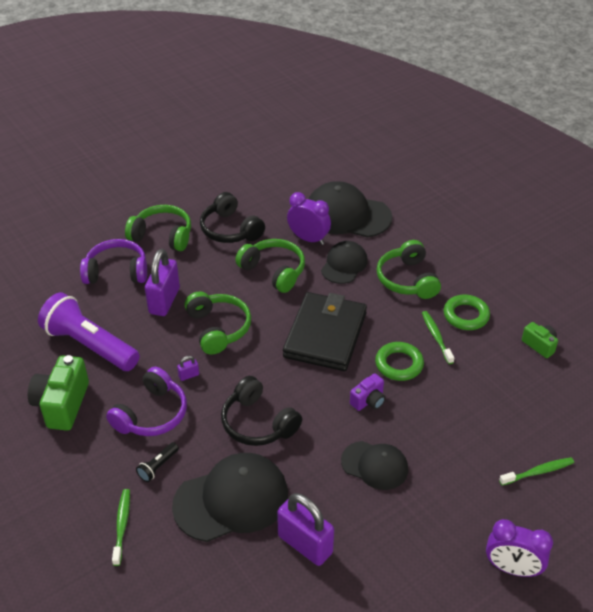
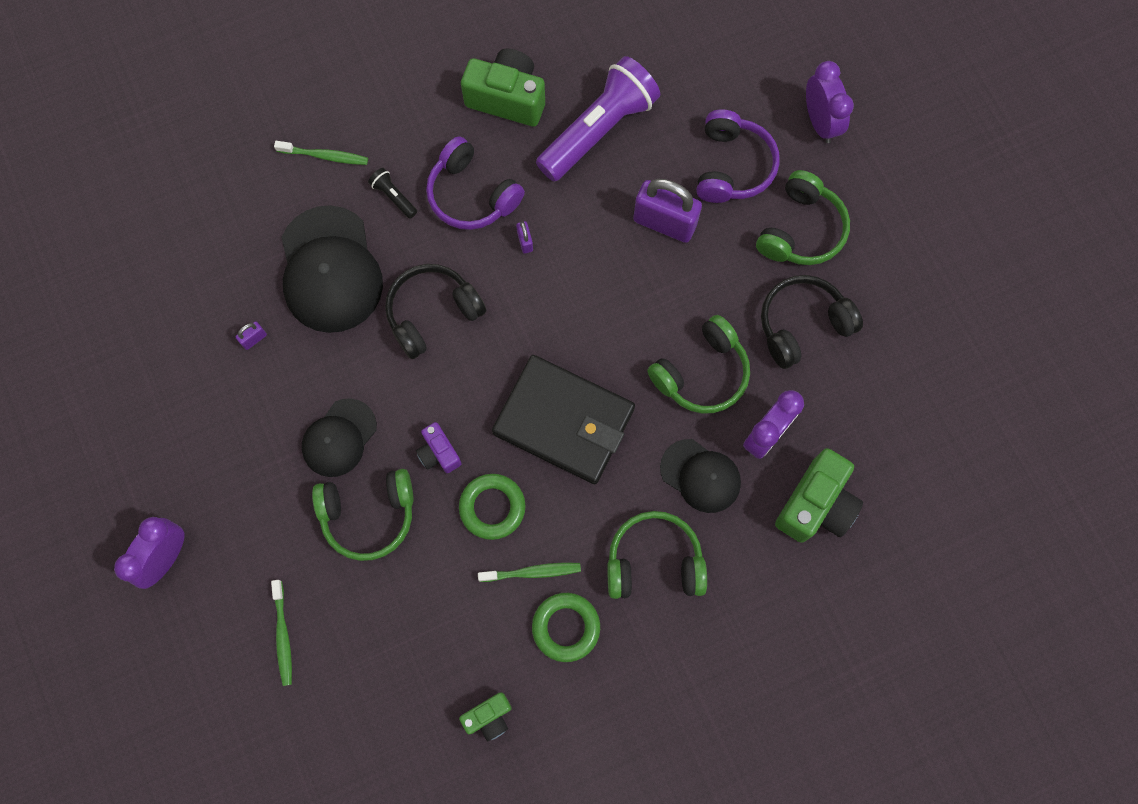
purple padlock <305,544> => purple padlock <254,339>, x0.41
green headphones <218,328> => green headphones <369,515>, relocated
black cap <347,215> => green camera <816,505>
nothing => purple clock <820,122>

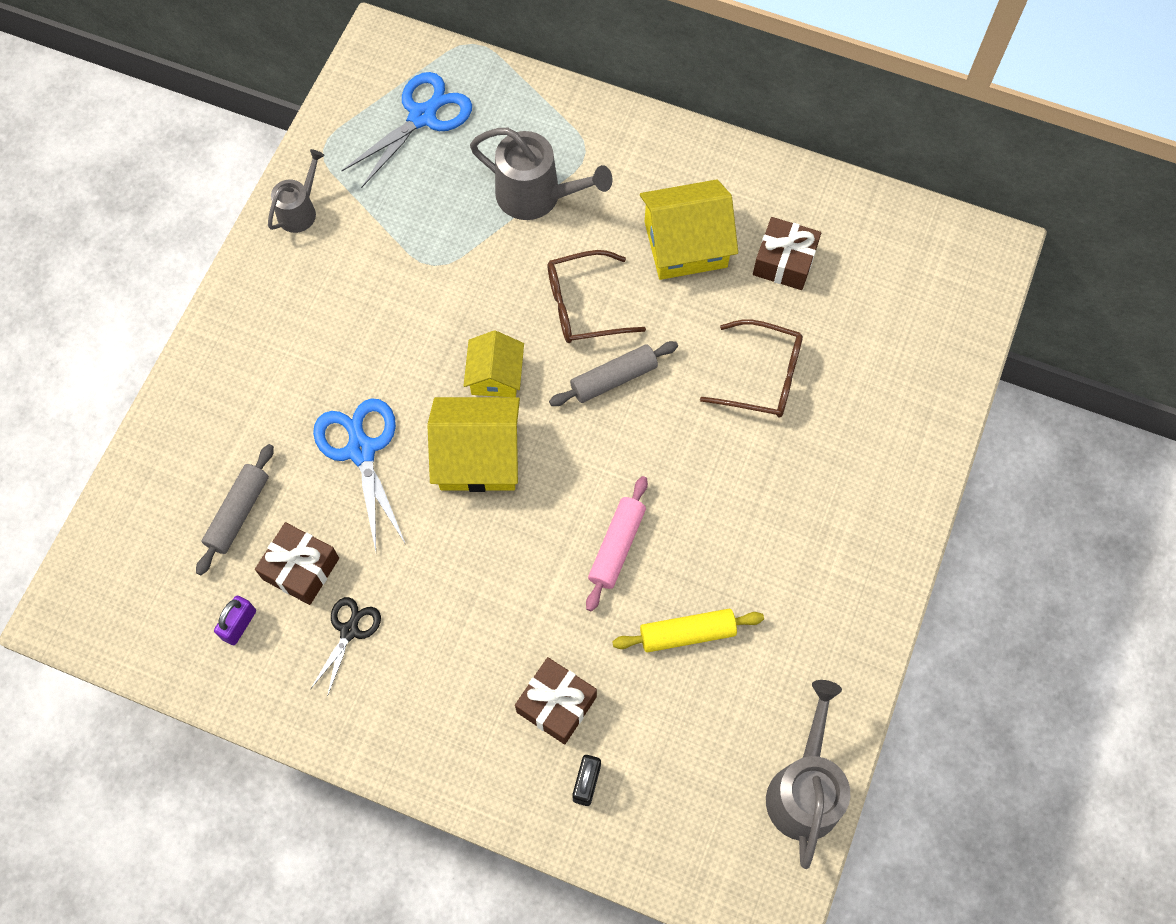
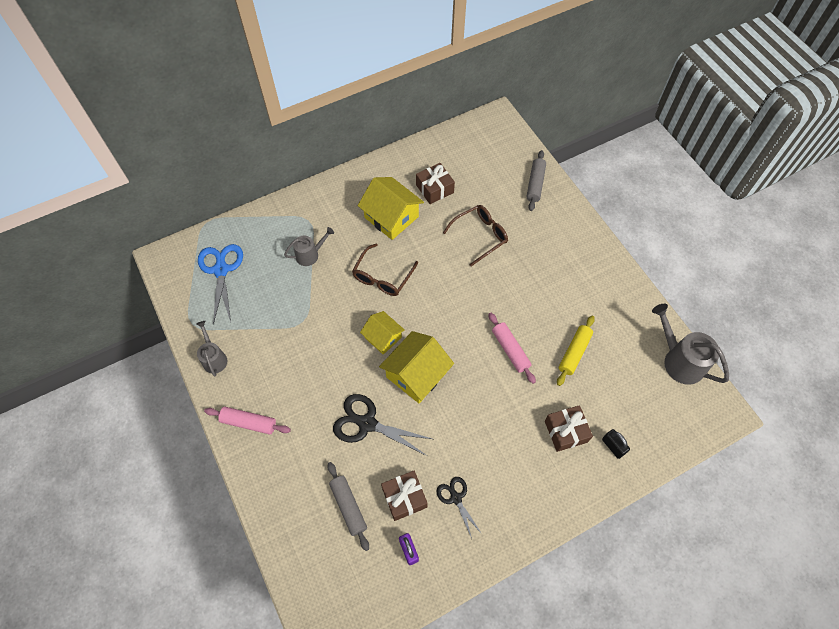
nothing => pink rolling pin <249,422>
grey watering can <537,196> => grey watering can <310,254>, x0.60
blue scissors <361,450> => black scissors <367,424>
yellow house <685,244> => yellow house <391,217>, 75 degrees counterclockwise
grey rolling pin <614,379> => grey rolling pin <535,184>, relocated

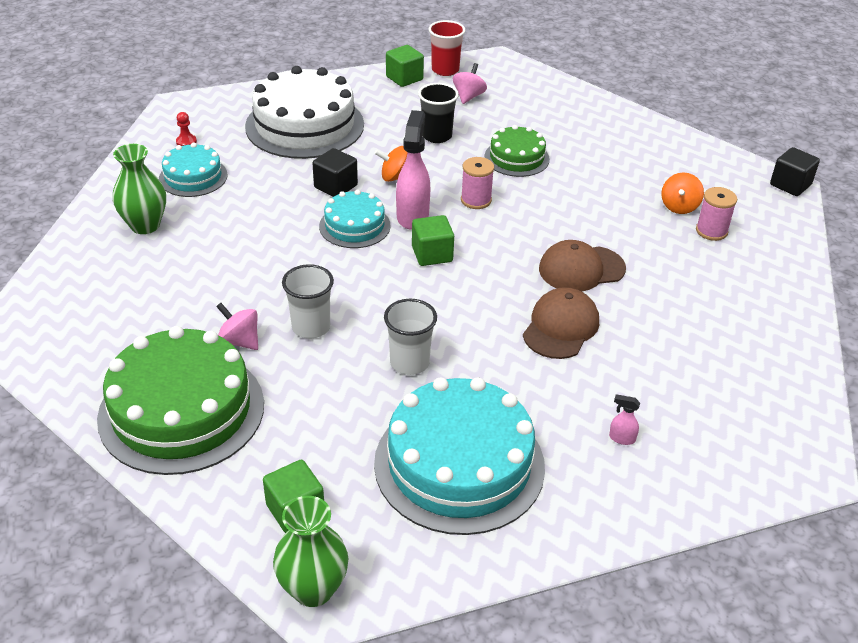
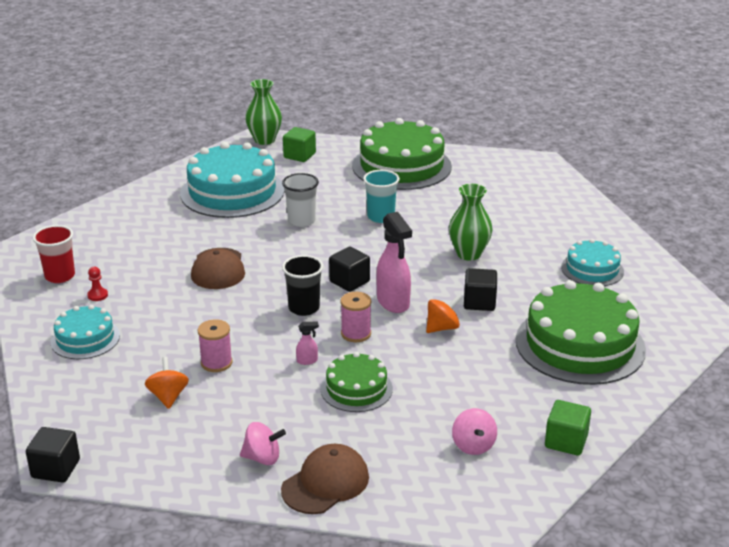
red cup <445,70> => red cup <60,276>, relocated
turquoise cake <354,226> => turquoise cake <85,339>, relocated
red pawn <186,142> => red pawn <97,295>, relocated
pink spool <711,231> => pink spool <216,363>, relocated
pink spinning top <240,341> => pink spinning top <262,458>, relocated
brown cap <581,269> => brown cap <325,483>, relocated
black cup <436,136> => black cup <304,308>, relocated
pink spray bottle <621,438> => pink spray bottle <307,361>, relocated
green cube <432,254> => black cube <349,281>
white cup <311,327> => turquoise cup <381,217>
green vase <145,225> => green vase <469,254>, relocated
white cake <304,125> => green cake <580,344>

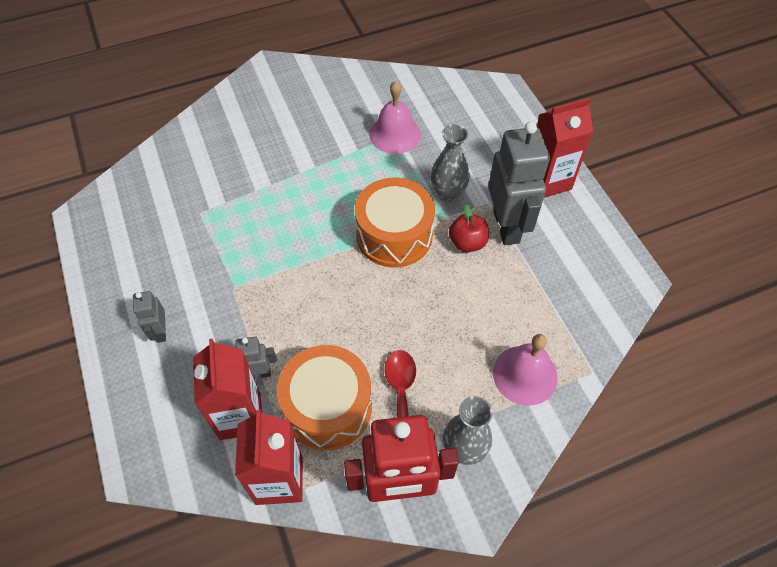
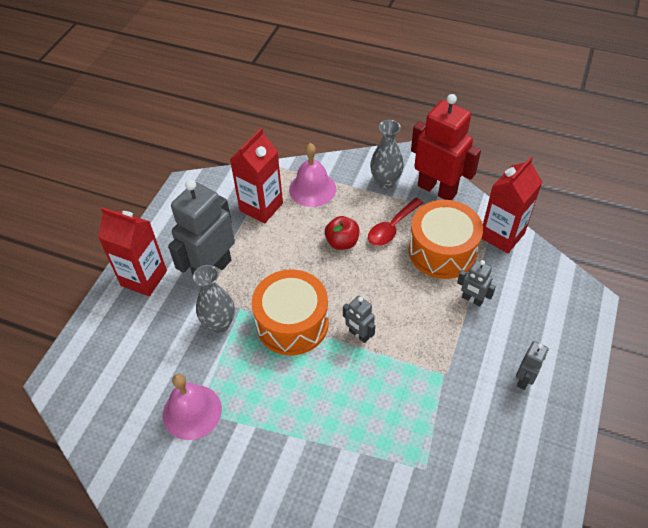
red carton <240,416> => red carton <261,207>, relocated
red apple <467,243> => red apple <342,242>, relocated
nothing => grey robot <359,335>

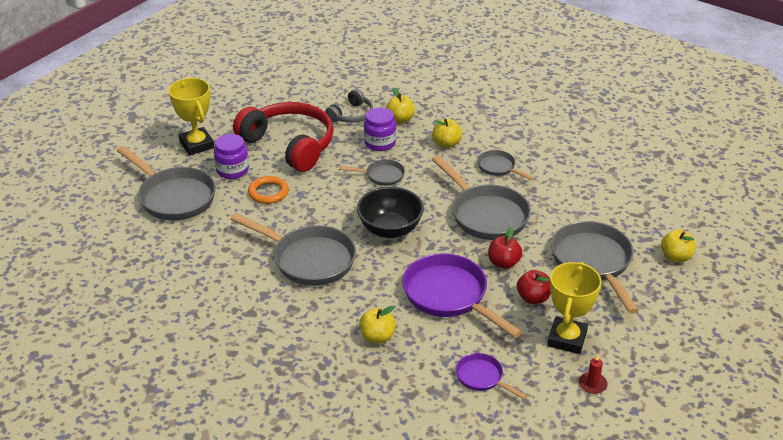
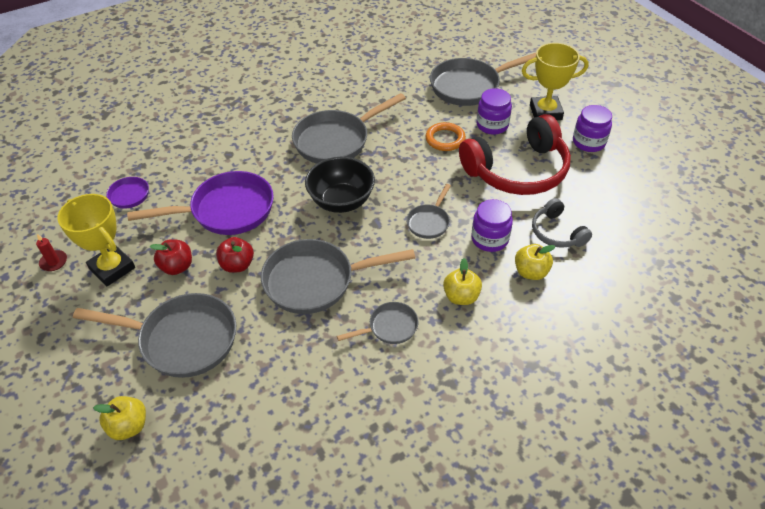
nothing => purple jar <588,142>
yellow apple <377,337> => nothing

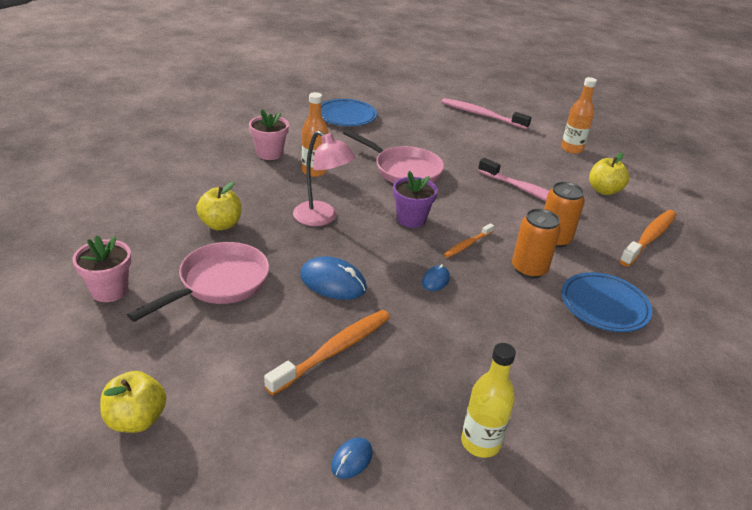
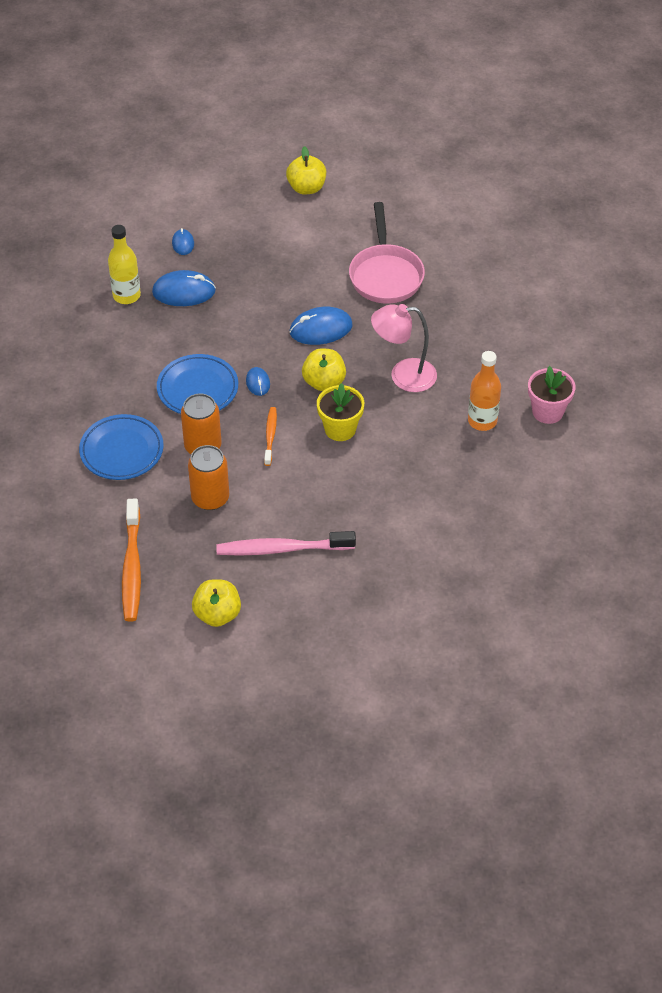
nothing => blue mouse <184,292>
blue plate <346,116> => blue plate <197,389>, relocated
yellow apple <221,224> => yellow apple <324,382>, relocated
purple flower pot <411,219> => yellow flower pot <340,429>
pink flower pot <109,290> => nothing
orange toothbrush <333,351> => nothing
pink pan <403,170> => nothing
pink toothbrush <482,115> => nothing
orange bottle <571,149> => nothing

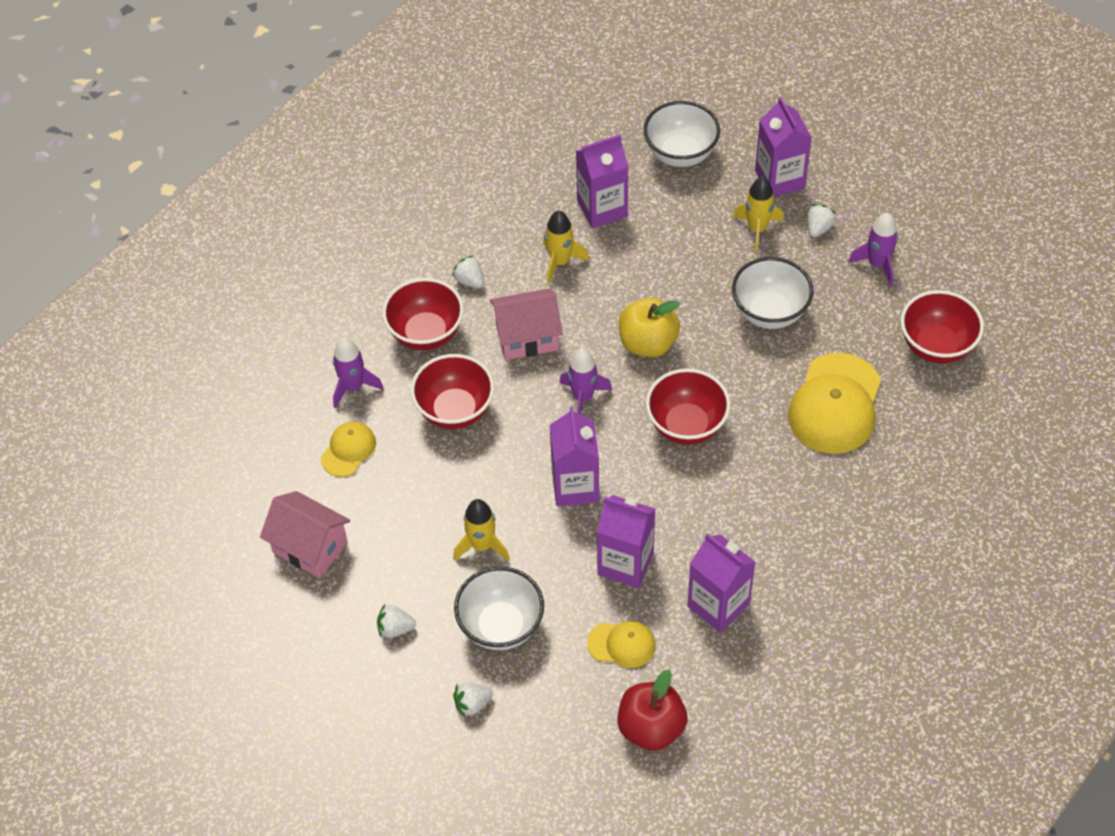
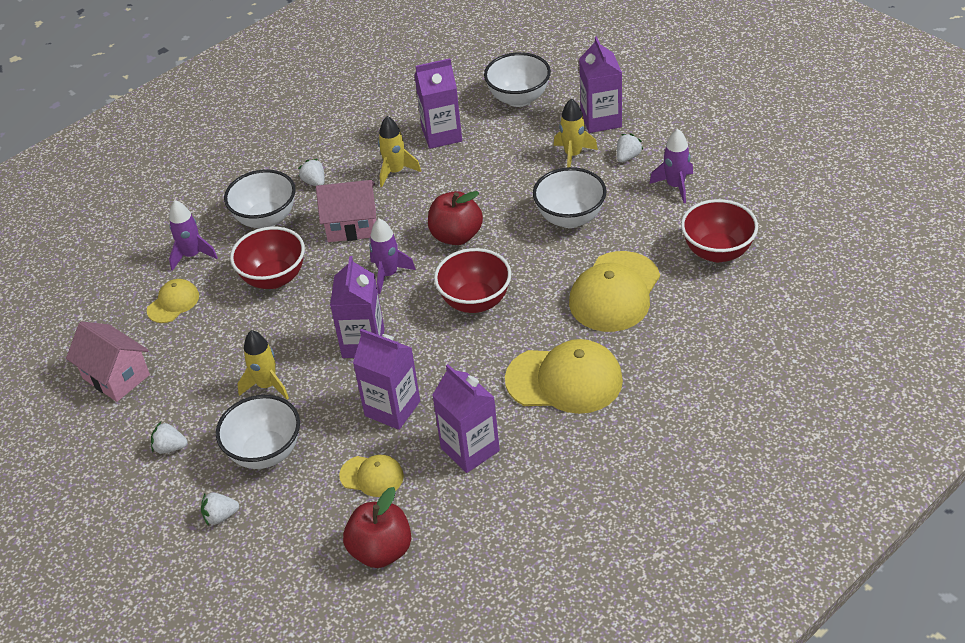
red bowl <426,333> => white bowl <266,219>
yellow apple <648,343> => red apple <456,236>
nothing => yellow cap <564,380>

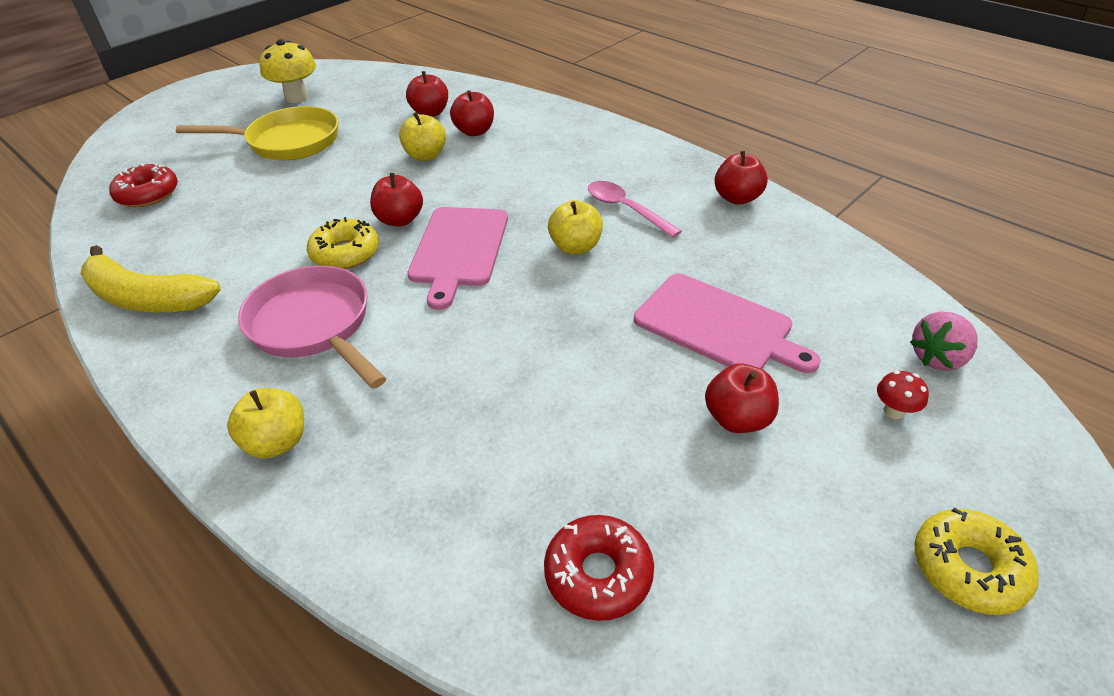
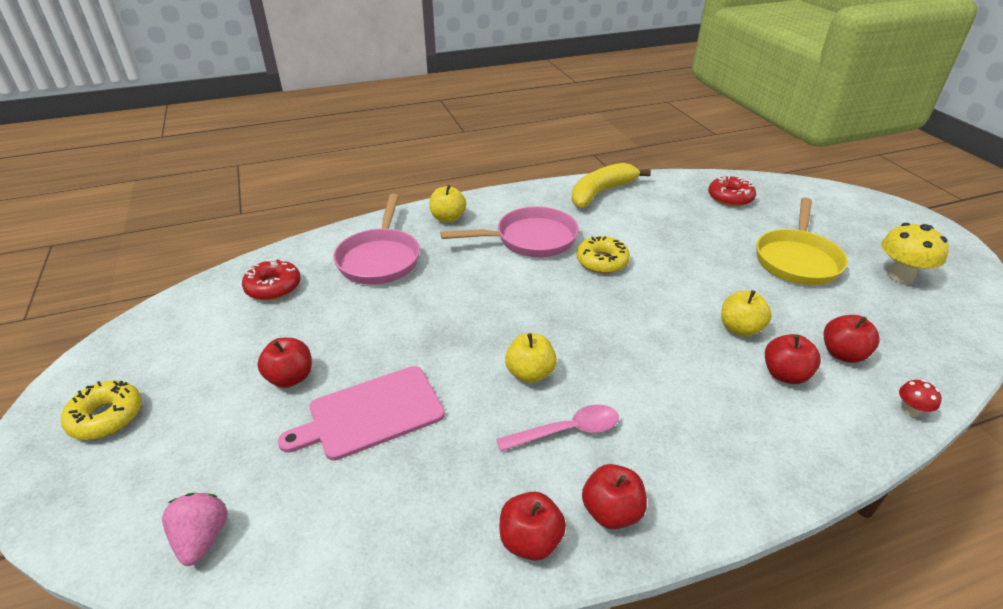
nothing => pink pan <380,259>
red apple <400,220> => red apple <611,511>, relocated
red mushroom <894,411> => red mushroom <910,411>, relocated
pink cutting board <458,250> => nothing

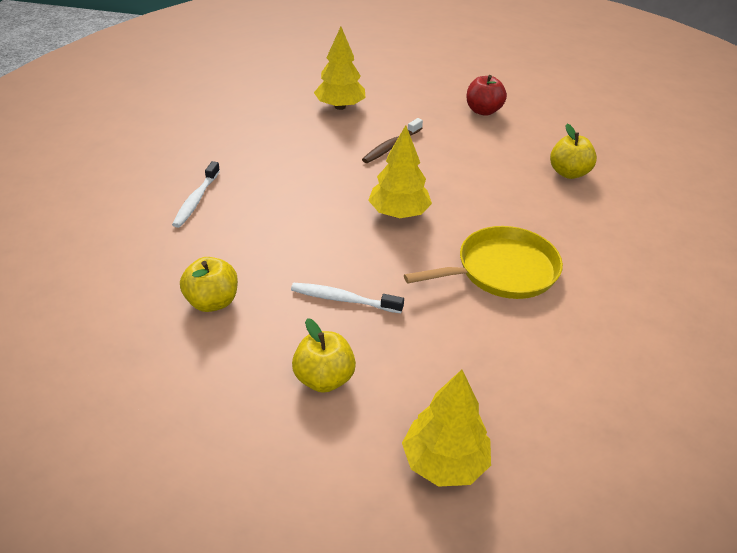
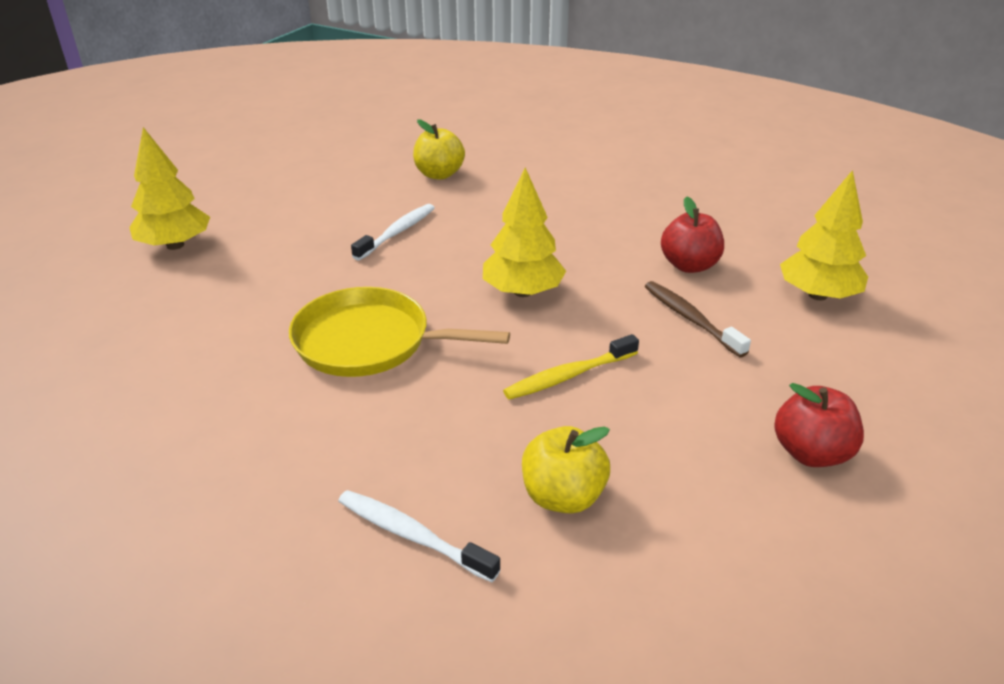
yellow pan <502,270> => yellow pan <369,342>, 105 degrees clockwise
white toothbrush <196,200> => white toothbrush <412,535>, relocated
nothing => yellow toothbrush <568,376>
nothing => red apple <689,265>
yellow apple <324,379> => nothing

